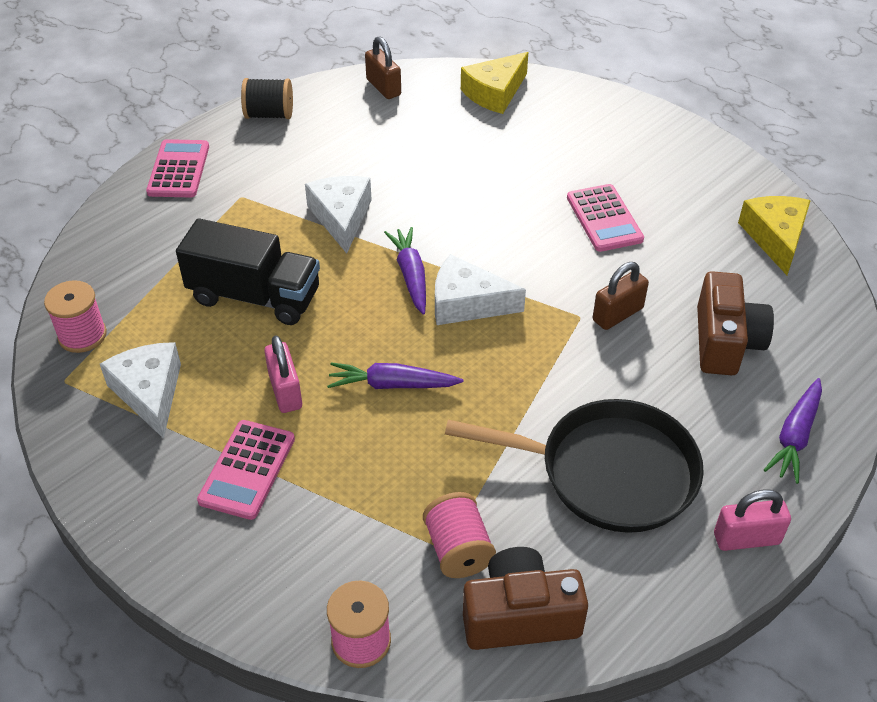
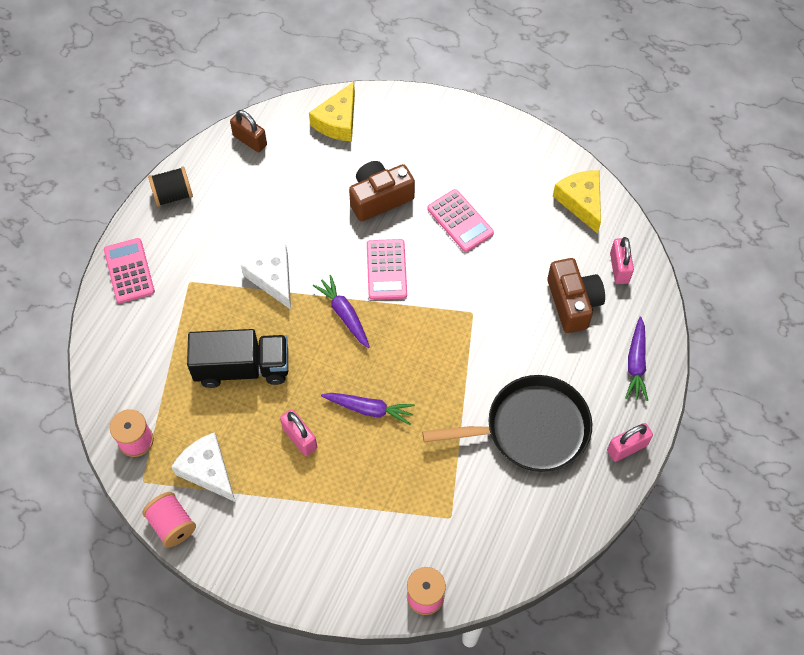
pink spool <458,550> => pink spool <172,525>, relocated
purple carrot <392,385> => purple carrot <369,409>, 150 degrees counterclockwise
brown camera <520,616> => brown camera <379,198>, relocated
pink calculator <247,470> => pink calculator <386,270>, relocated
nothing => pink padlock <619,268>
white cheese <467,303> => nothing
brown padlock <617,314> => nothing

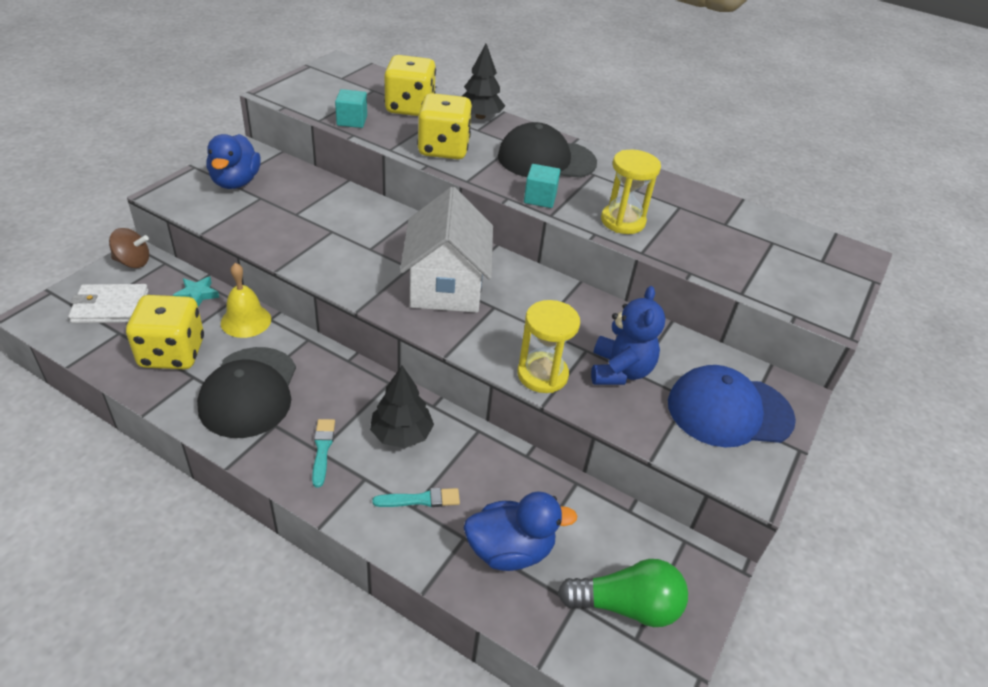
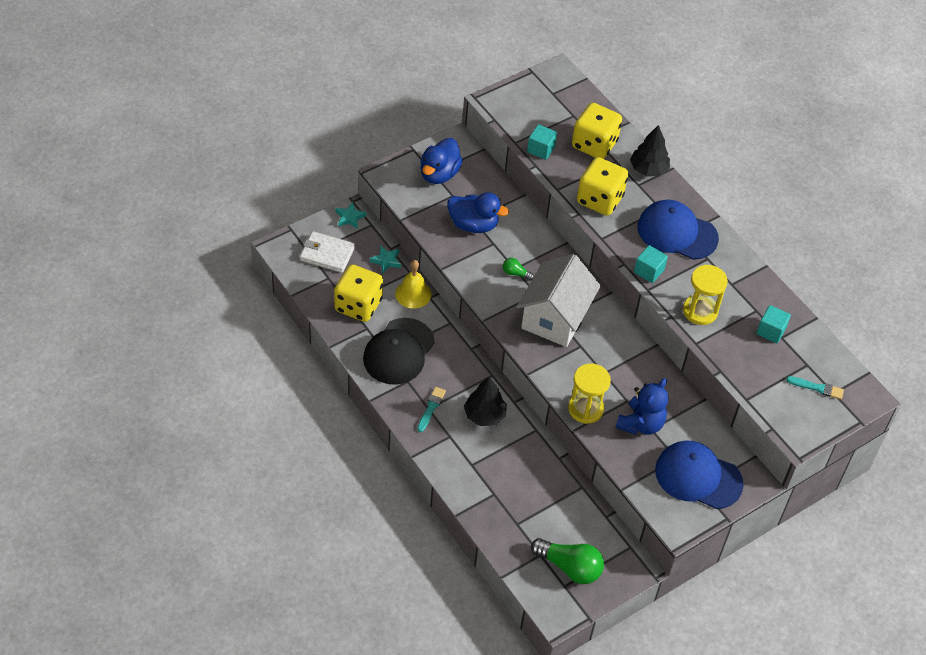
brown spinning top <133,262> => turquoise star <350,217>
blue duck <510,550> => blue duck <473,225>, relocated
nothing => green light bulb <515,273>
black cap <546,159> => blue cap <677,232>
nothing => turquoise cube <771,331>
turquoise brush <421,499> => turquoise brush <817,388>, relocated

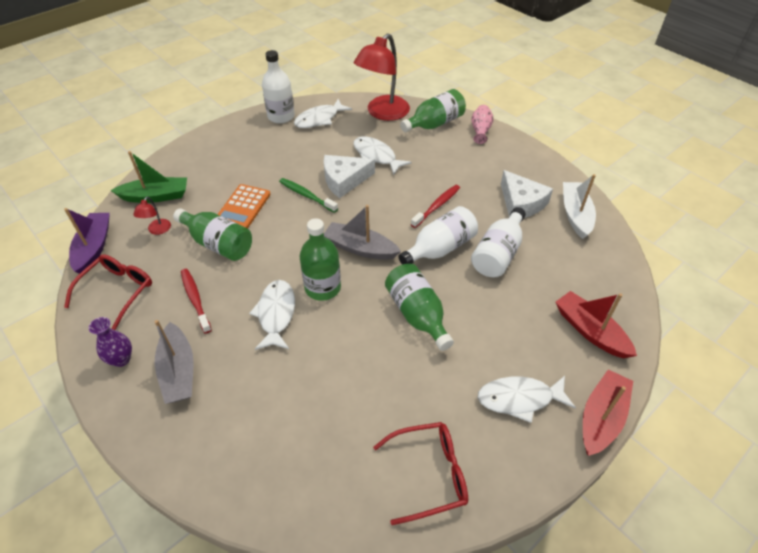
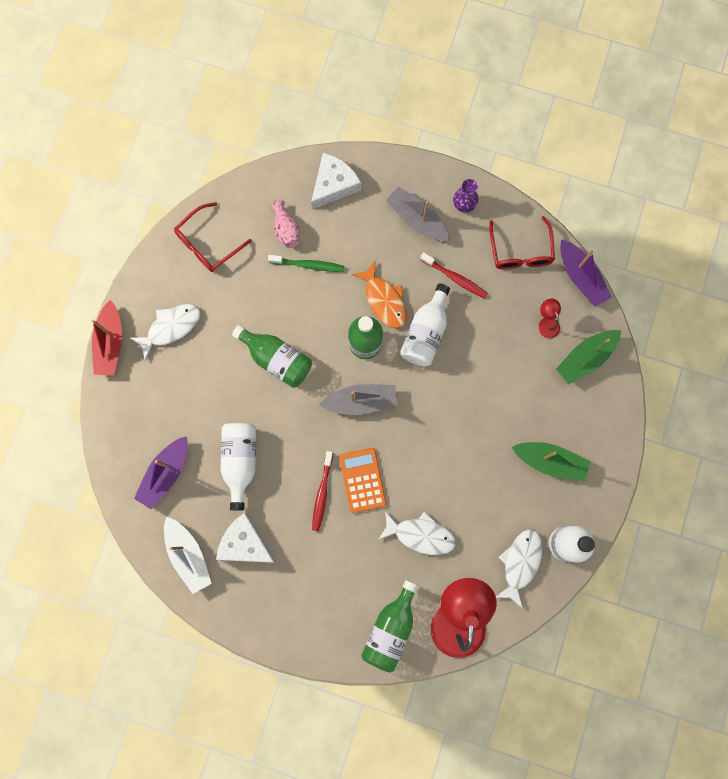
nothing => purple boat <165,474>
green toothbrush <306,195> => green toothbrush <308,265>, relocated
pink vase <480,131> => pink vase <286,230>, relocated
white cheese <344,180> => white cheese <334,185>, relocated
orange calculator <243,207> => orange calculator <362,480>, relocated
white fish <276,314> => orange fish <384,300>
white bottle <440,248> => white bottle <425,333>, relocated
nothing => green boat <549,461>
green bottle <218,244> => nothing
red boat <590,331> => nothing

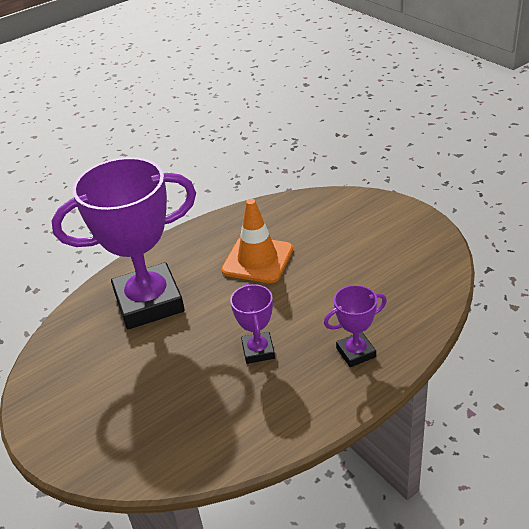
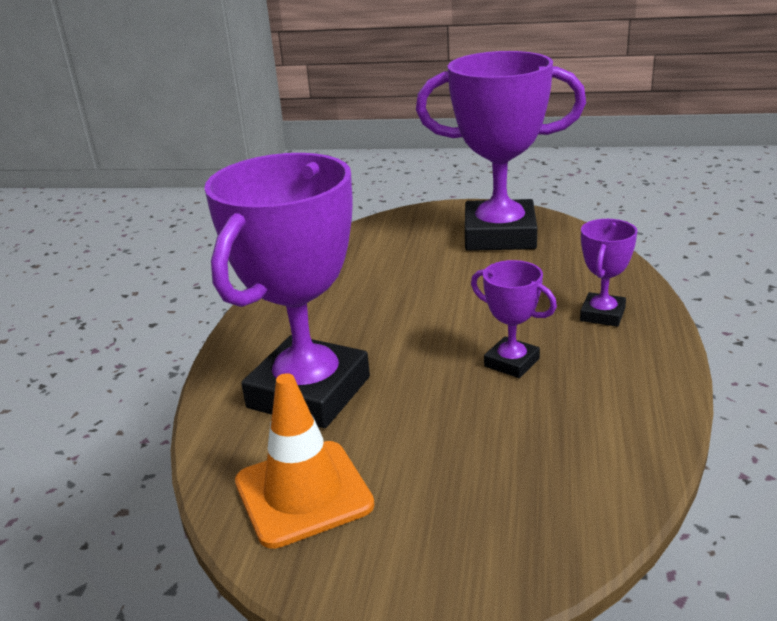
orange traffic cone <257,260> => orange traffic cone <303,493>, relocated
nothing => purple trophy <499,235>

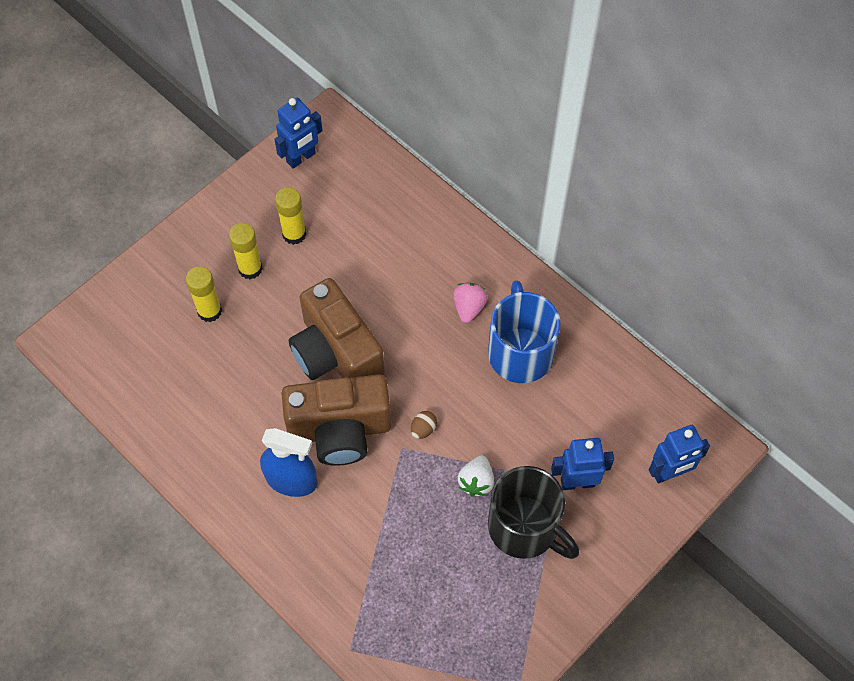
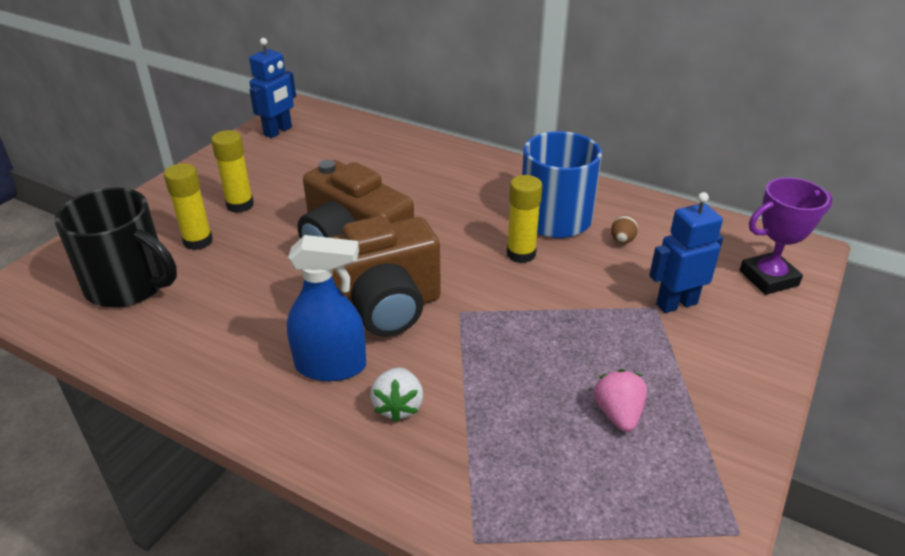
black mug <525,527> => black mug <130,285>, relocated
white strawberry <476,482> => white strawberry <398,406>, relocated
yellow glue stick <294,234> => yellow glue stick <521,254>, relocated
pink strawberry <469,307> => pink strawberry <618,414>, relocated
brown egg <423,429> => brown egg <622,240>, relocated
blue robot <669,473> => purple trophy <768,278>

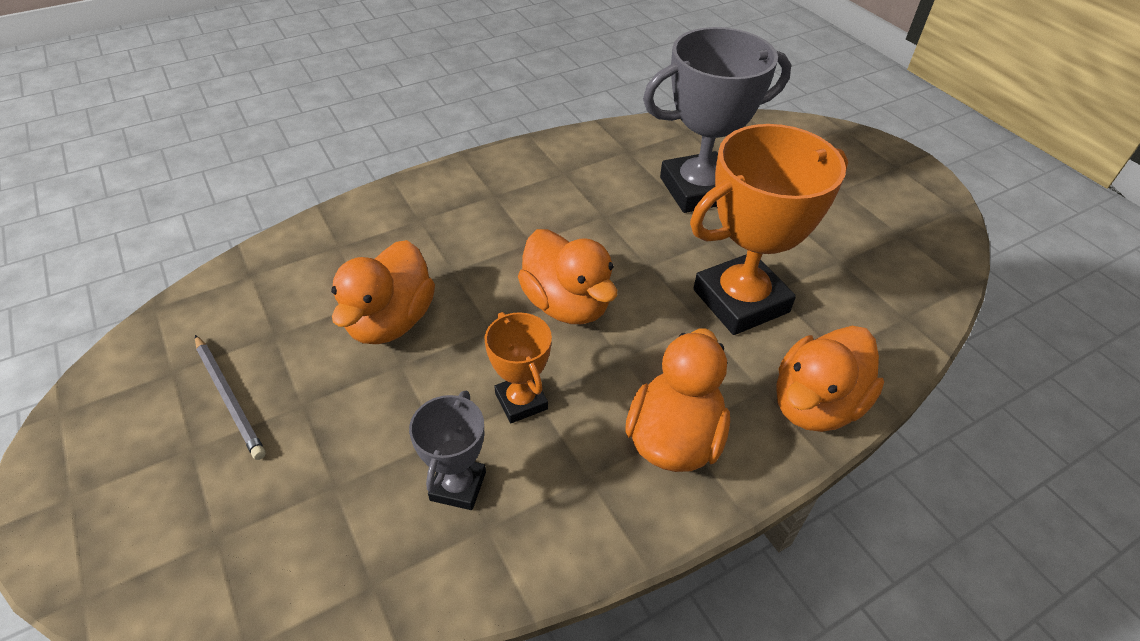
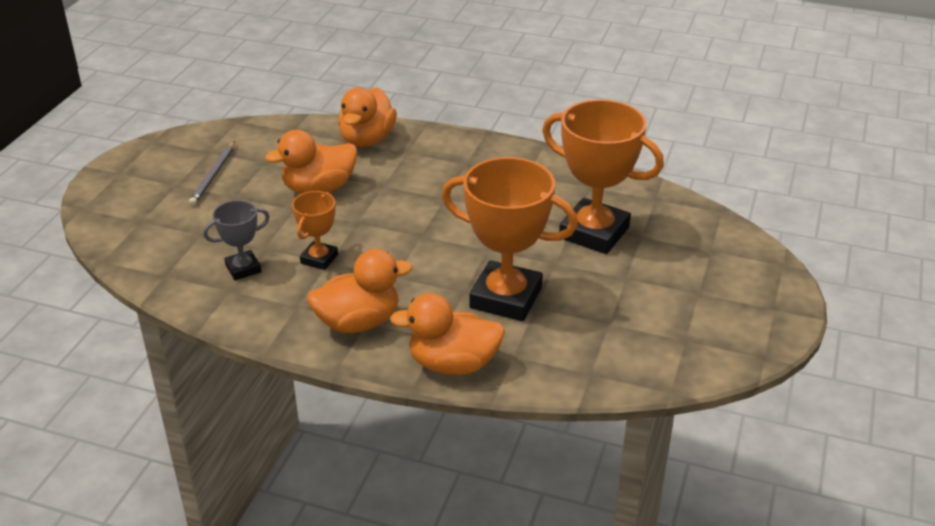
orange duck <567,304> => orange duck <367,139>, relocated
grey trophy <698,189> => orange trophy <594,232>

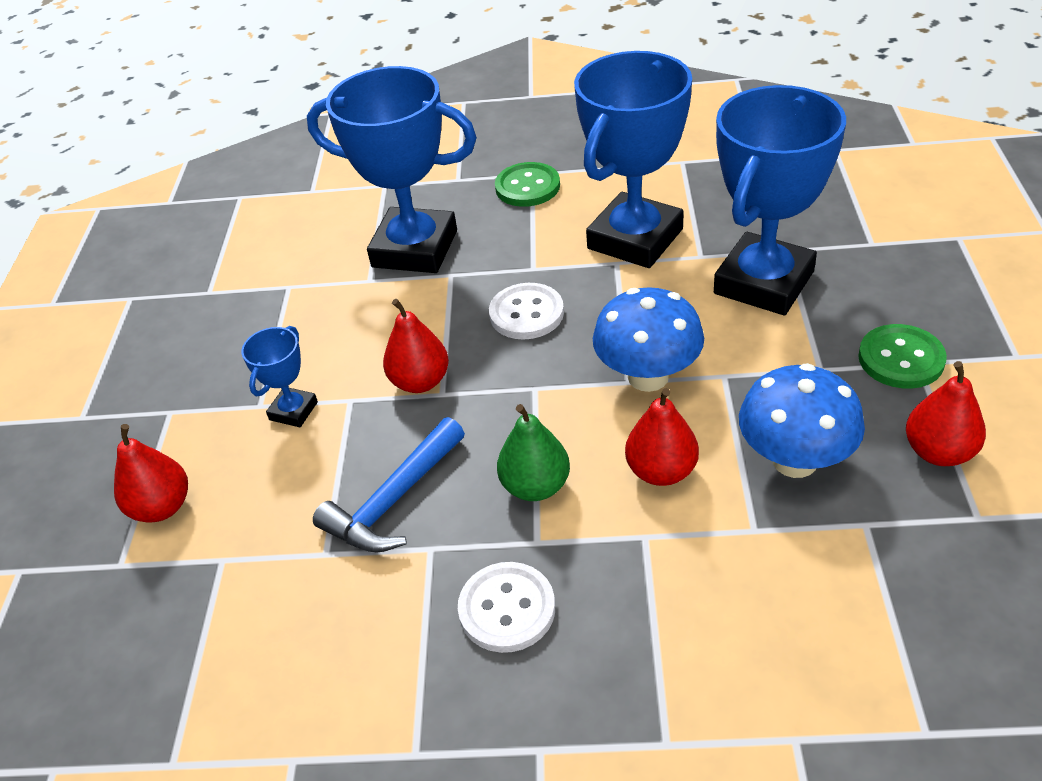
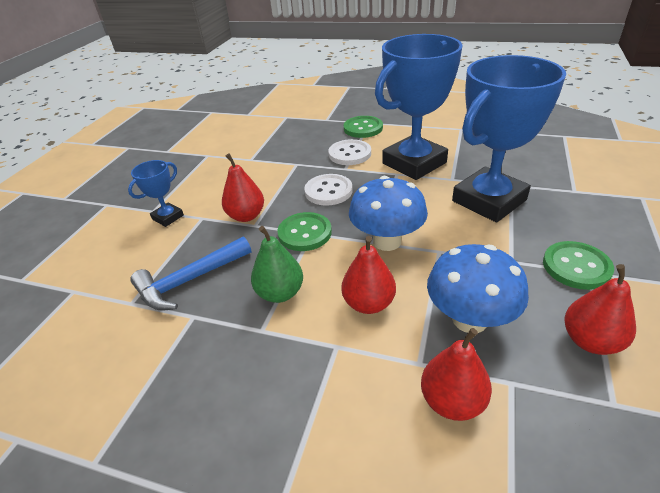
nothing => green button <305,233>
white button <507,609> => white button <349,154>, relocated
red pear <162,507> => red pear <452,401>, relocated
blue trophy <415,249> => nothing

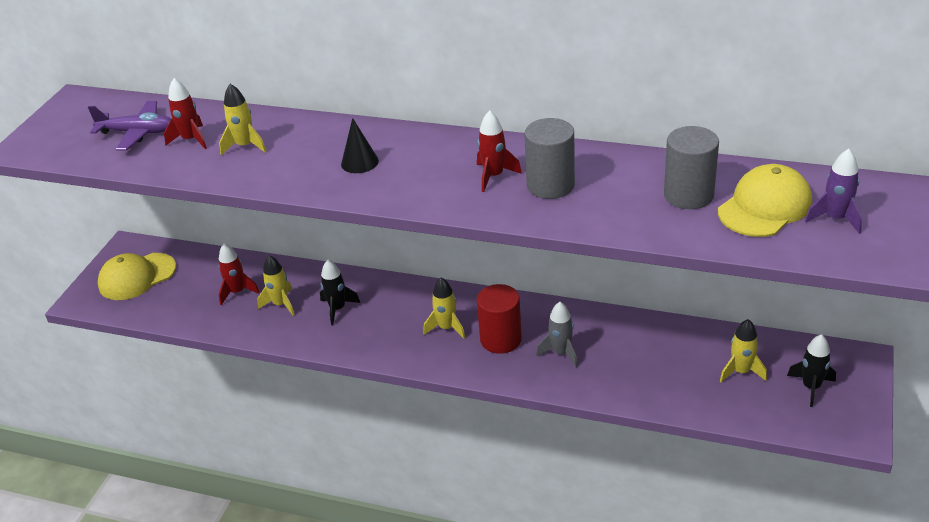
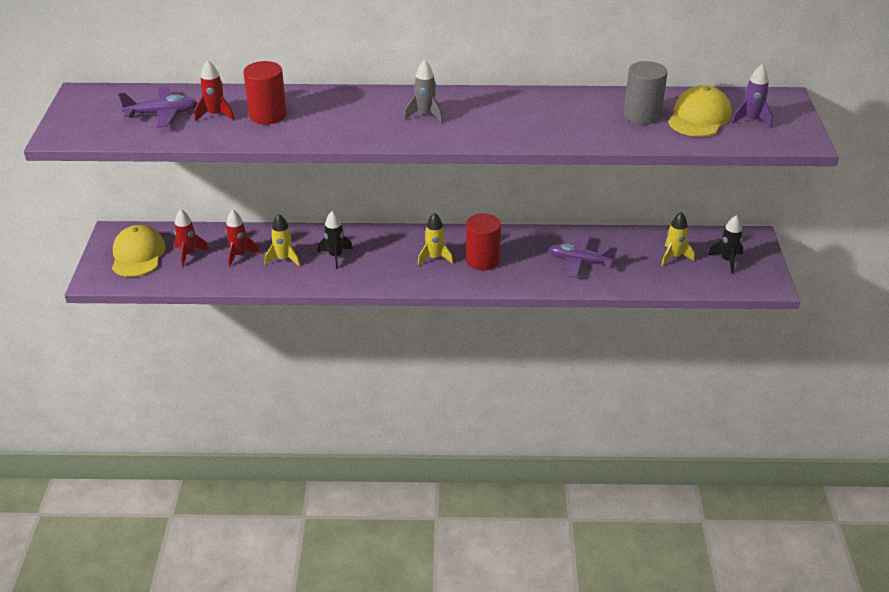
yellow cap <137,277> => yellow cap <138,255>, 135 degrees clockwise
red rocket <494,176> => red rocket <189,254>, relocated
yellow rocket <245,146> => red cylinder <268,115>
grey rocket <561,353> => grey rocket <425,115>, relocated
nothing => purple plane <580,261>
black cone <359,162> => nothing
grey cylinder <550,185> => nothing

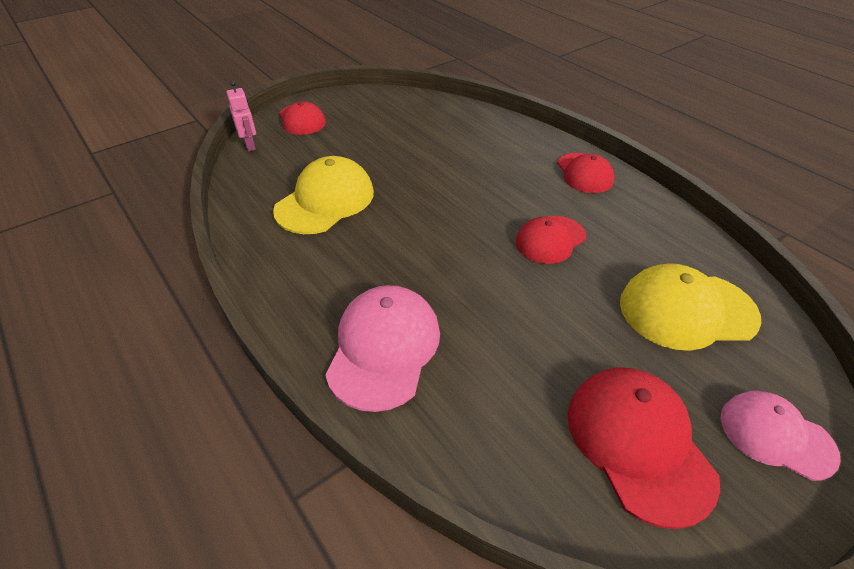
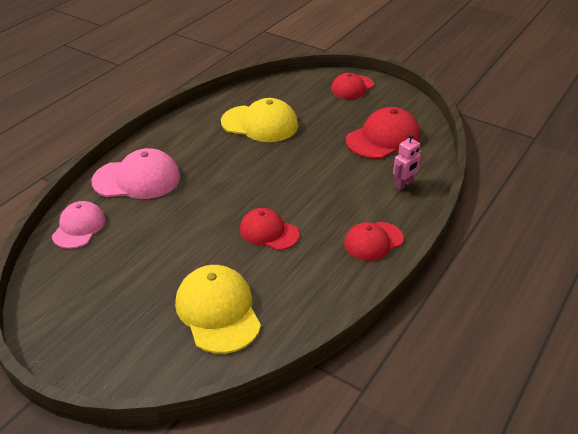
pink cap <776,435> => pink cap <79,227>, relocated
red cap <638,443> => red cap <383,138>, relocated
pink robot <250,145> => pink robot <404,184>, relocated

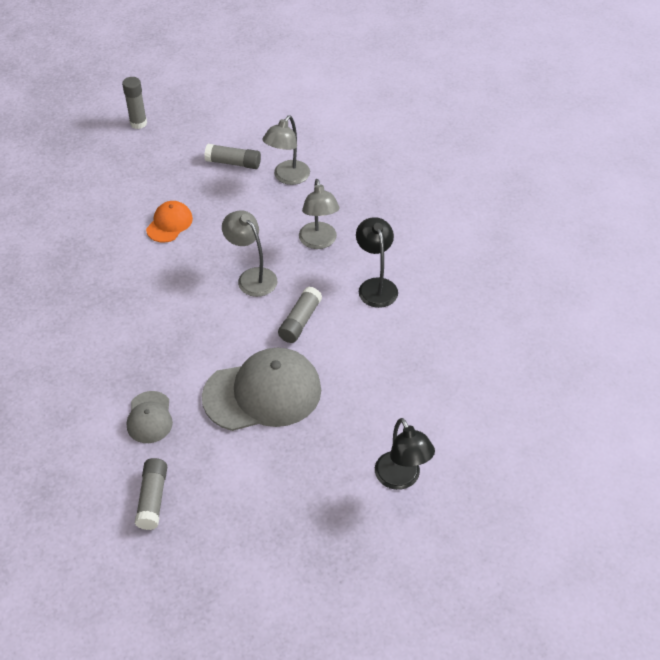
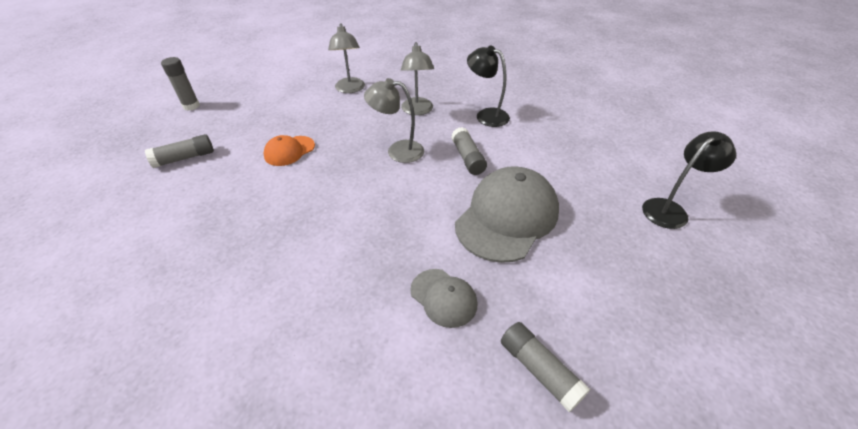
grey glue stick <233,163> => grey glue stick <184,158>, relocated
orange cap <169,224> => orange cap <289,151>, 120 degrees counterclockwise
grey lamp <319,242> => grey lamp <417,111>, 45 degrees clockwise
black lamp <401,478> => black lamp <670,209>, 60 degrees counterclockwise

